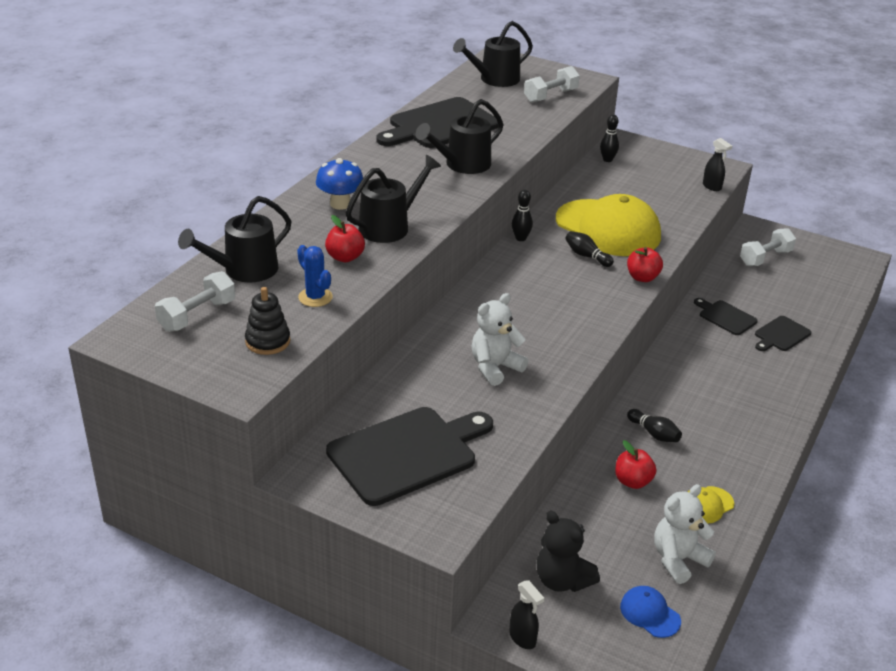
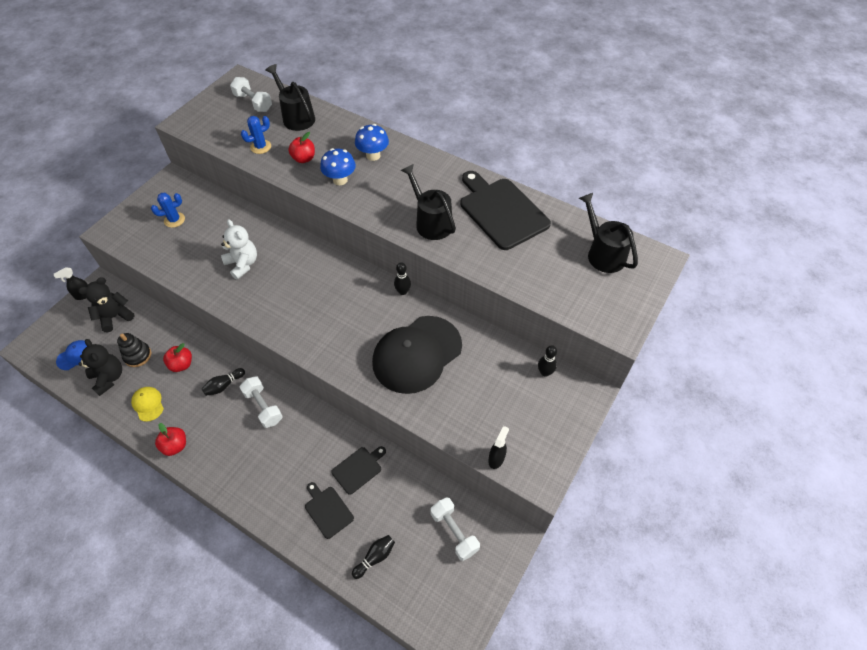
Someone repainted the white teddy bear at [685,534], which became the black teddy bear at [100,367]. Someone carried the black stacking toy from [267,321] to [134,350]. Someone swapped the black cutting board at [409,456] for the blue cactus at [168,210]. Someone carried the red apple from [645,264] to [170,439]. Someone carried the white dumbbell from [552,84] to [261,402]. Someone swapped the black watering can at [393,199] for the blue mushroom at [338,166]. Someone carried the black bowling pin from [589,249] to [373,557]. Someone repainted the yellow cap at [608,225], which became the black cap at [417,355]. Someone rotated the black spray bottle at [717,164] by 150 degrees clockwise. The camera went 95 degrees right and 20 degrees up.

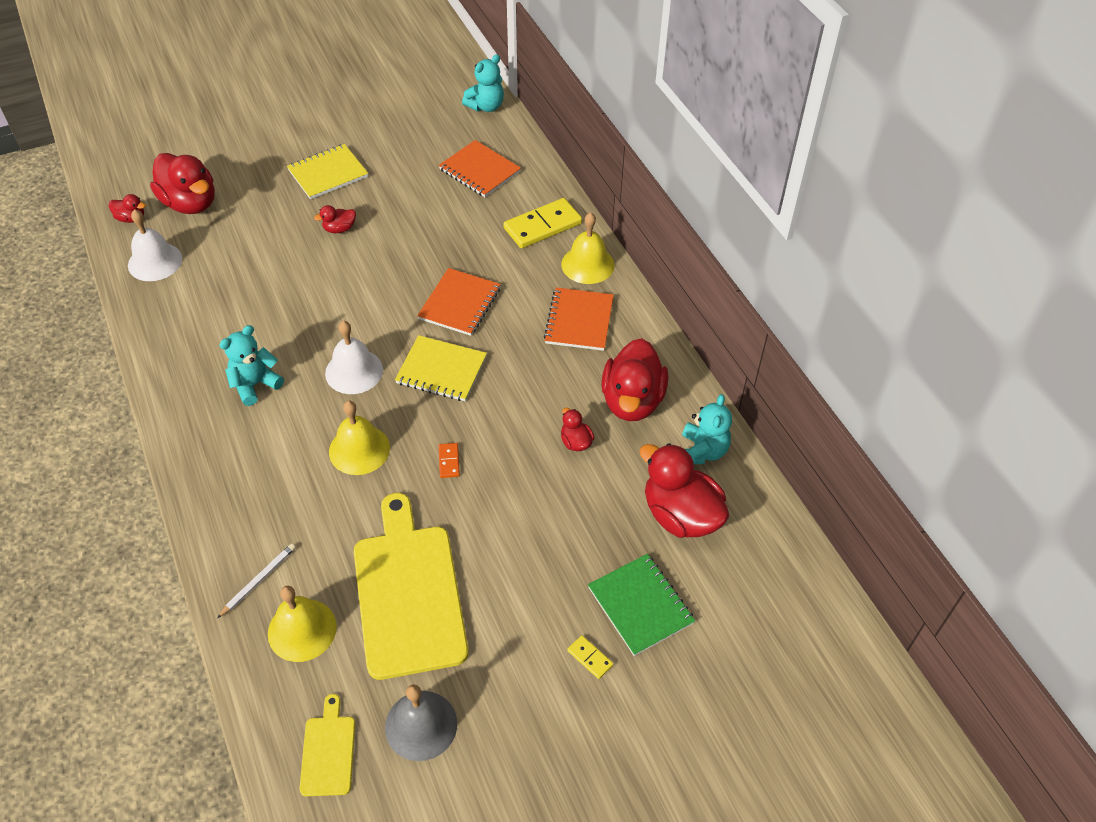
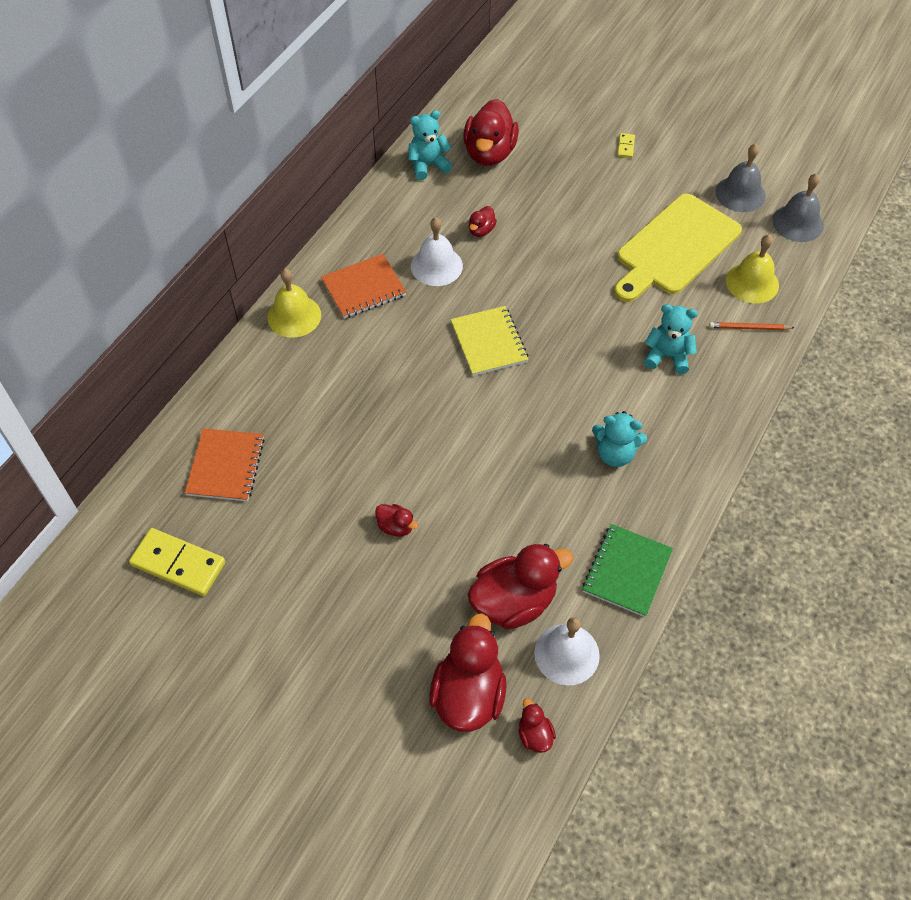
Someone carried the yellow domino from [542,223] to [177,562]. Someone carried the white bell from [354,357] to [437,251]. Someone carried the red duck from [634,379] to [520,586]. Someone carried the green notebook from [641,605] to [627,570]. Someone carried the turquoise teddy bear from [483,83] to [671,339]. Someone repainted the white pencil at [256,581], which became the orange pencil at [751,326]. Someone swapped the yellow cutting board at [327,745] for the grey bell at [798,207]. Someone took away the yellow notebook at [327,172]. Someone took away the yellow bell at [359,438]. Someone took away the orange notebook at [459,302]. Someone took away the orange domino at [449,460]. The camera went 125 degrees left and 5 degrees up.

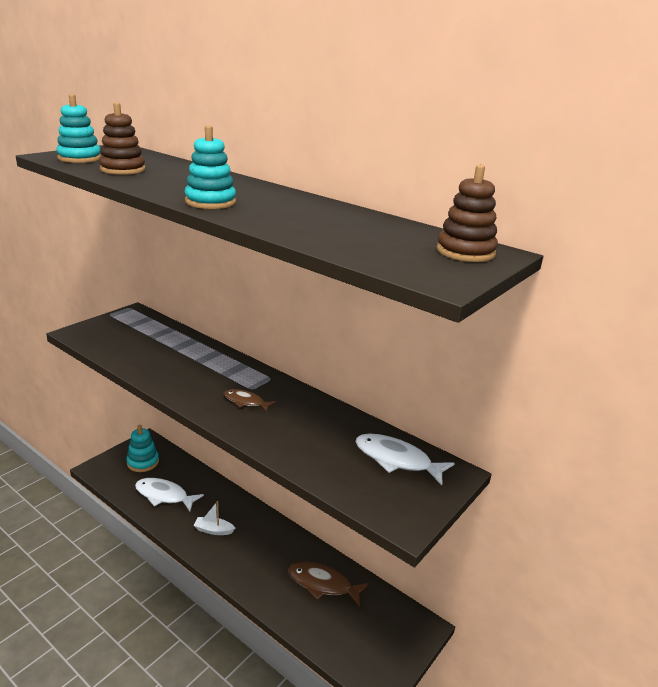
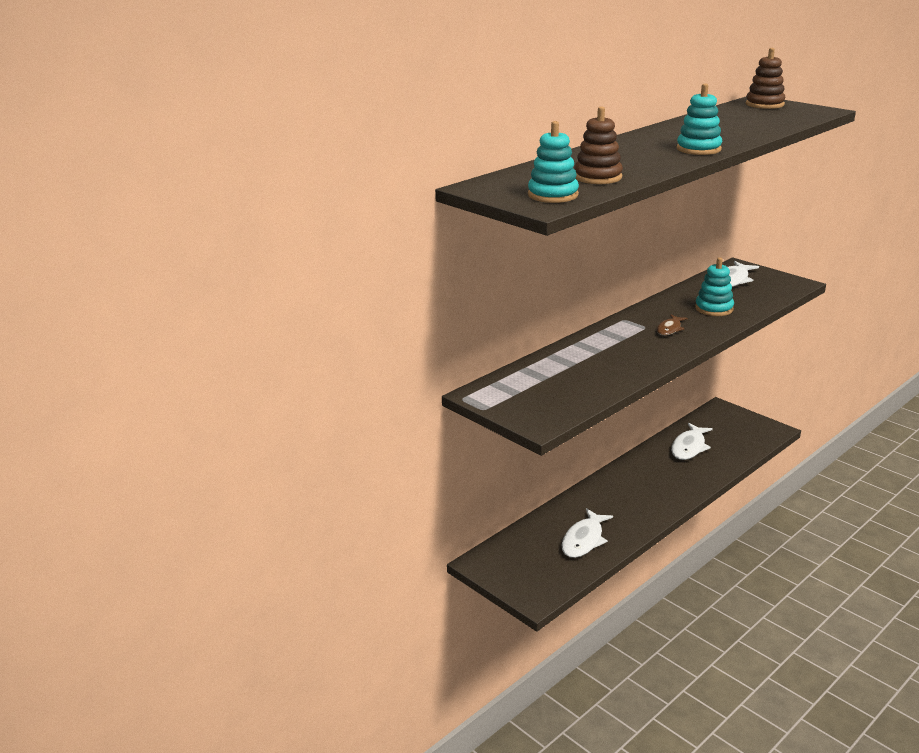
Someone repainted the brown fish at [328,584], which became the white fish at [692,441]. Someone carried the turquoise stacking toy from [142,448] to [714,286]. Someone took away the white boat at [214,518]. The camera went 80 degrees left and 0 degrees up.

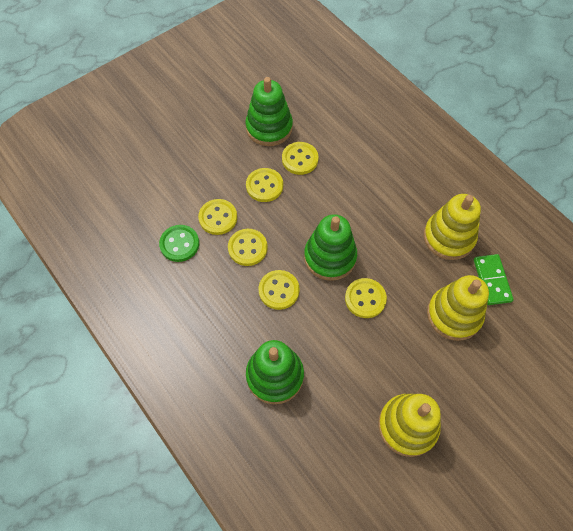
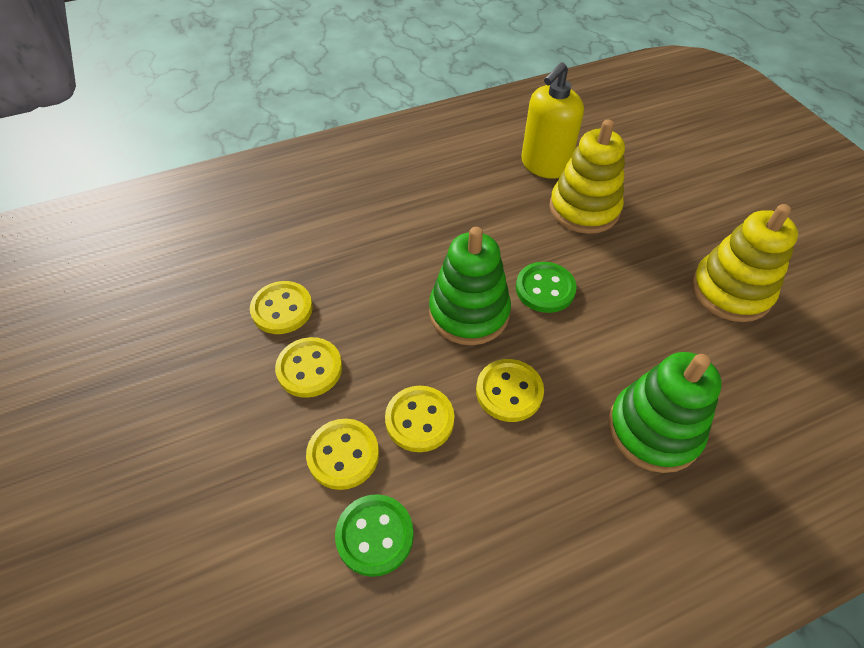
Someone repainted the yellow button at [366,298], which became the green button at [546,287]. Someone swapped the green domino at [494,279] for the yellow soap dispenser at [552,120]. Someone took away the green stacking toy at [269,111]. Someone took away the yellow stacking toy at [452,227]. The camera went 75 degrees left and 10 degrees down.

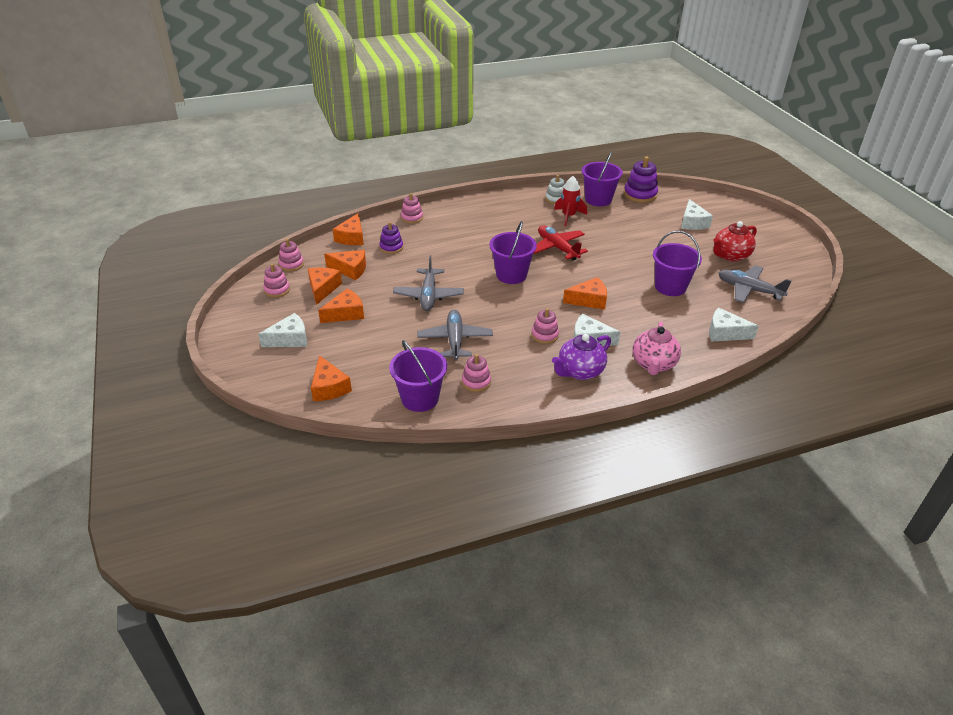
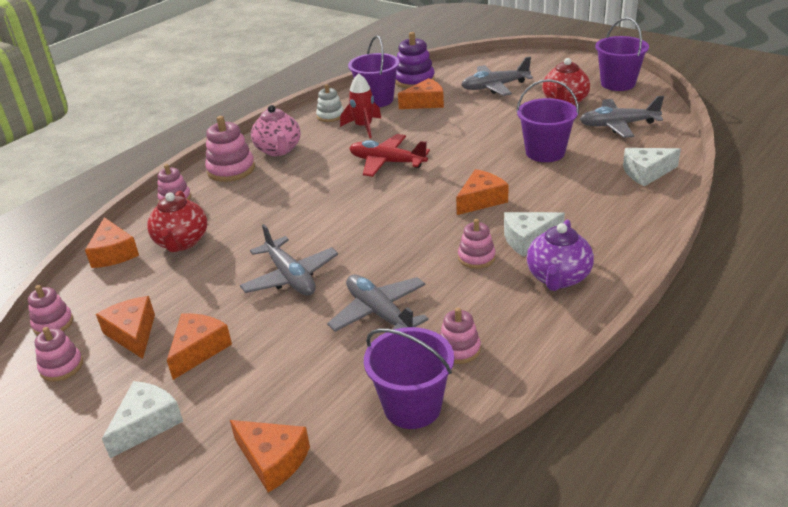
Someone swapped the purple stacking toy at [391,238] for the red teapot at [177,221]. Someone put down the pink stacking toy at [230,149]. Someone carried the pink teapot from [656,348] to [276,130]. Someone carried the orange cheese from [345,265] to [421,93]. Someone swapped the white cheese at [697,214] for the grey plane at [497,76]. Someone carried the purple bucket from [513,252] to [622,54]. The camera went 30 degrees left and 5 degrees down.

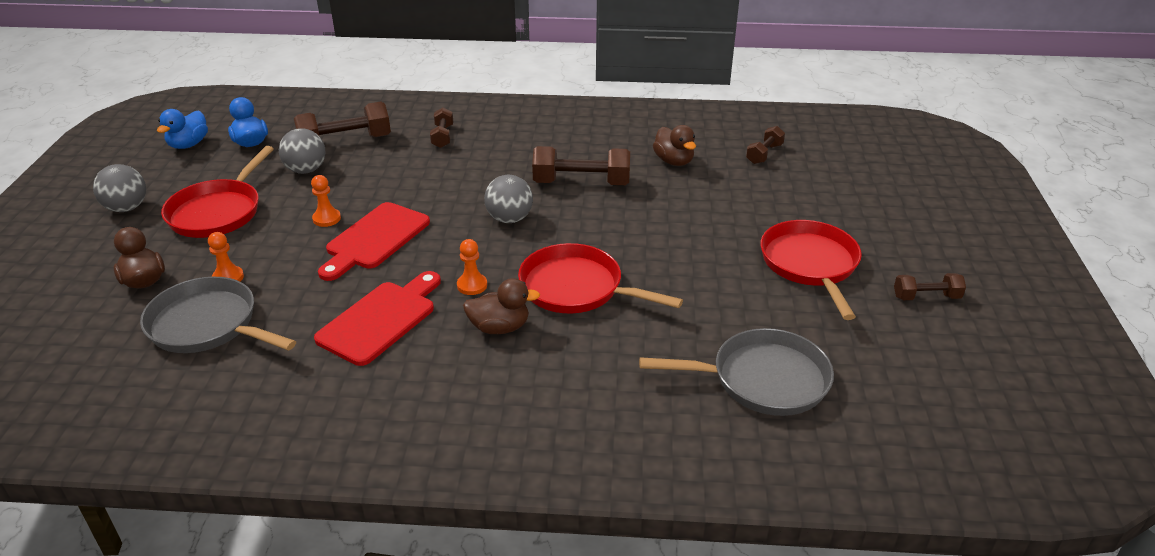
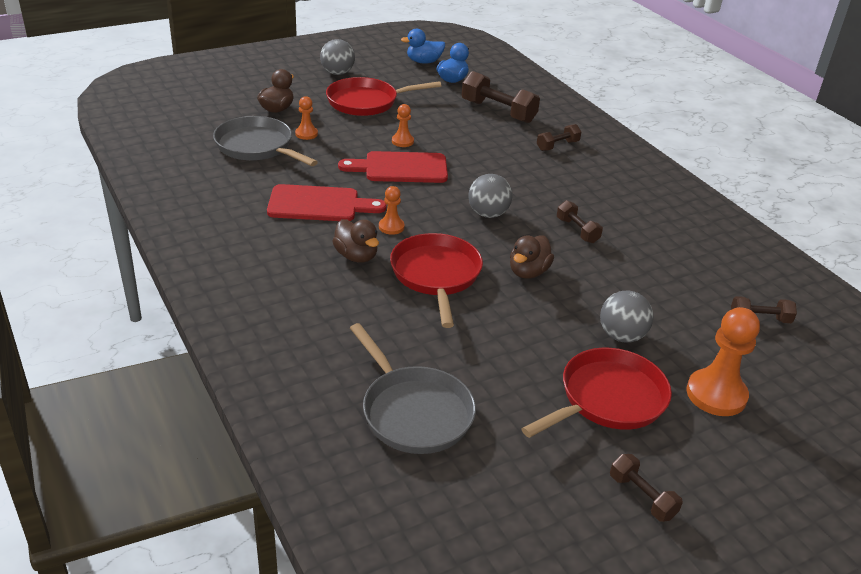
Someone rotated the grey pan at [218,315] by 45 degrees counterclockwise. Someone carried the brown duck from [674,145] to [532,257]. Someone scaled the brown dumbbell at [581,165] by 0.56. Someone carried the grey ball from [302,151] to [626,317]. Someone put down the orange pawn at [723,361]. The camera went 55 degrees right and 0 degrees up.

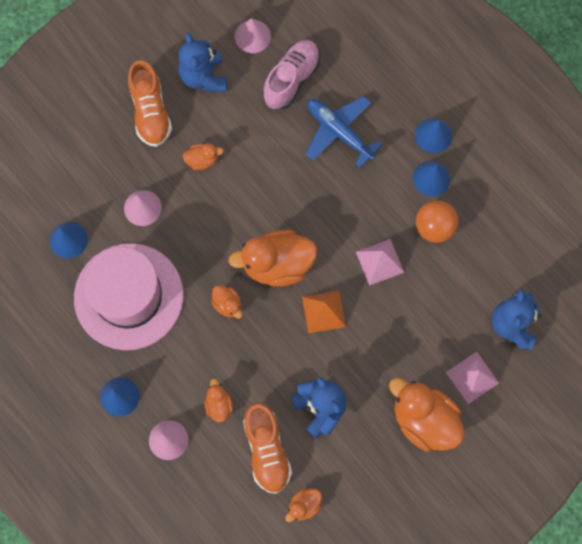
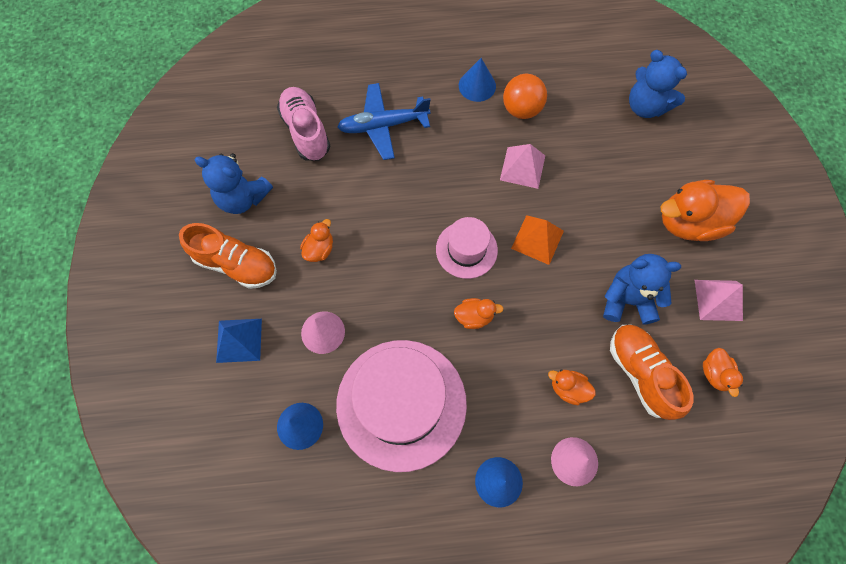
Someone put down the blue pyramid at [239,341]. Someone swapped the orange duck at [272,258] for the pink hat at [467,248]. Someone rotated the orange shoe at [267,448] by 135 degrees counterclockwise. Someone carried the pink pyramid from [472,378] to [719,300]. Someone took away the pink cone at [253,35]. Someone took away the blue cone at [433,135]. The camera went 55 degrees left and 5 degrees down.

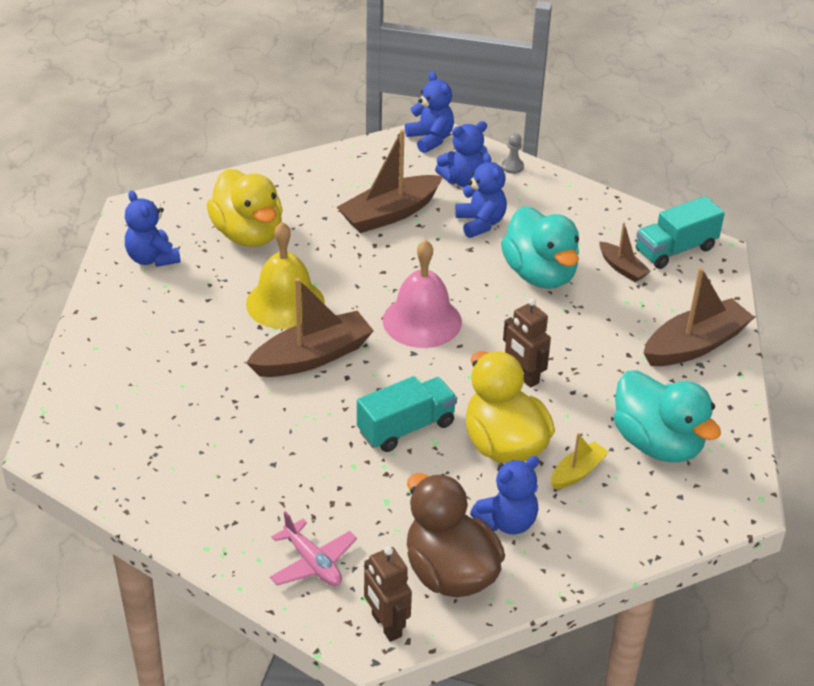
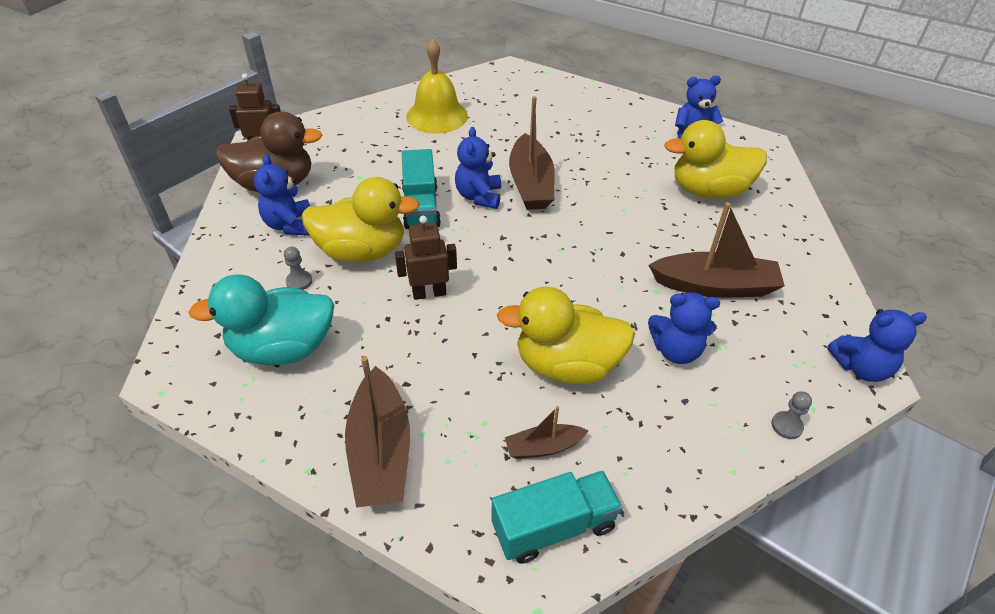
Someone swapped the yellow boat at [580,461] for the grey pawn at [298,268]. Someone carried the yellow bell from [285,275] to [437,86]. Someone carried the blue teddy bear from [461,154] to [478,168]. Someone rotated the turquoise truck at [680,232] by 75 degrees clockwise. Someone repainted the turquoise duck at [540,247], which became the yellow duck at [566,335]. Someone rotated the brown boat at [390,181] by 105 degrees clockwise. Someone took away the pink plane at [313,548]. Someone took away the pink bell at [422,294]. The camera went 115 degrees right and 5 degrees up.

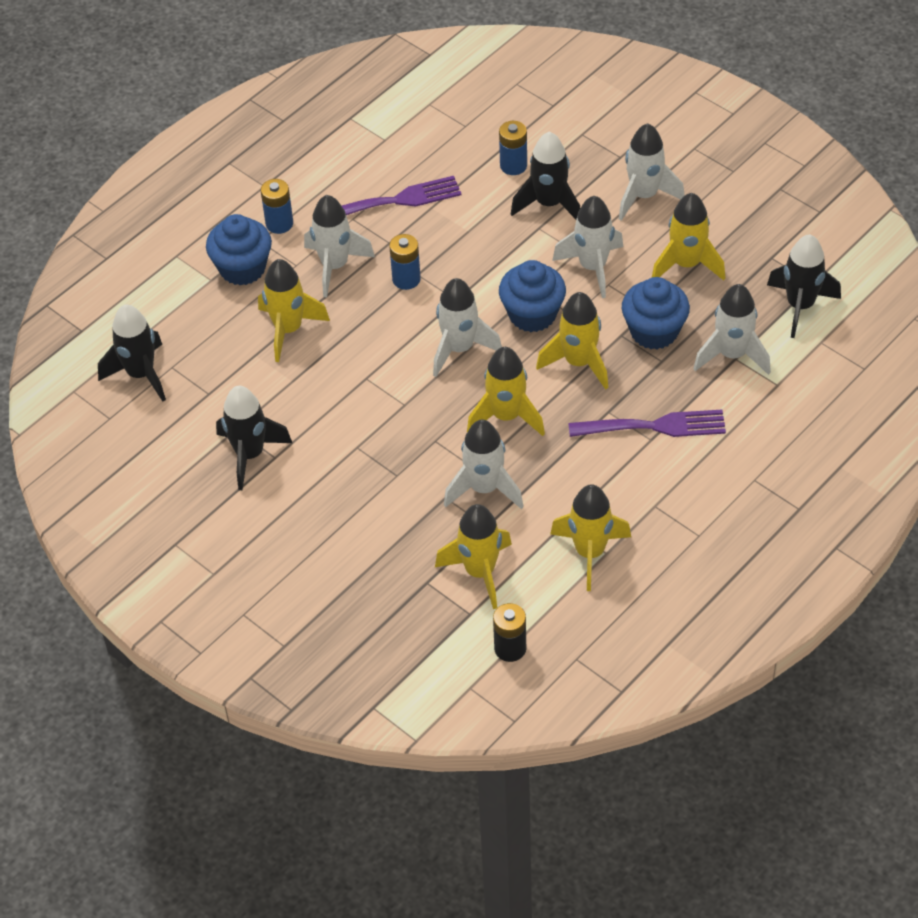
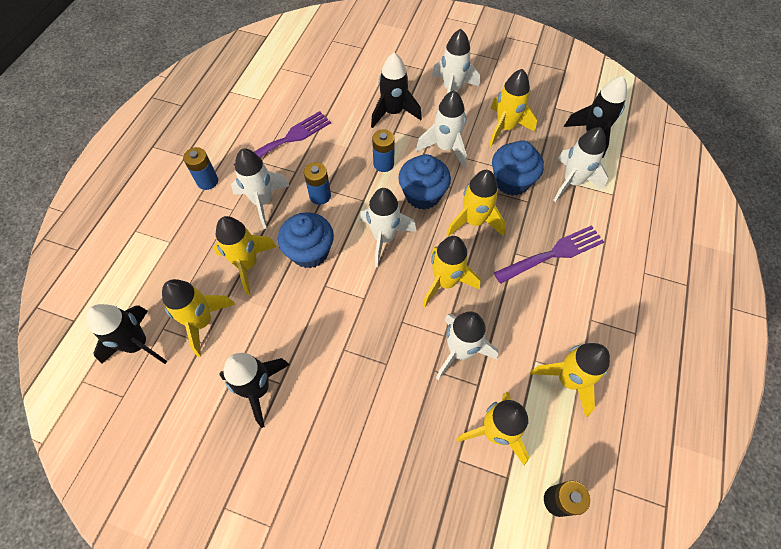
Someone put down the yellow rocket at [198,318]. Someone carried the blue cupcake from [239,250] to [306,240]. Someone carried the blue battery from [513,148] to [383,150]. The camera went 25 degrees left and 10 degrees up.

